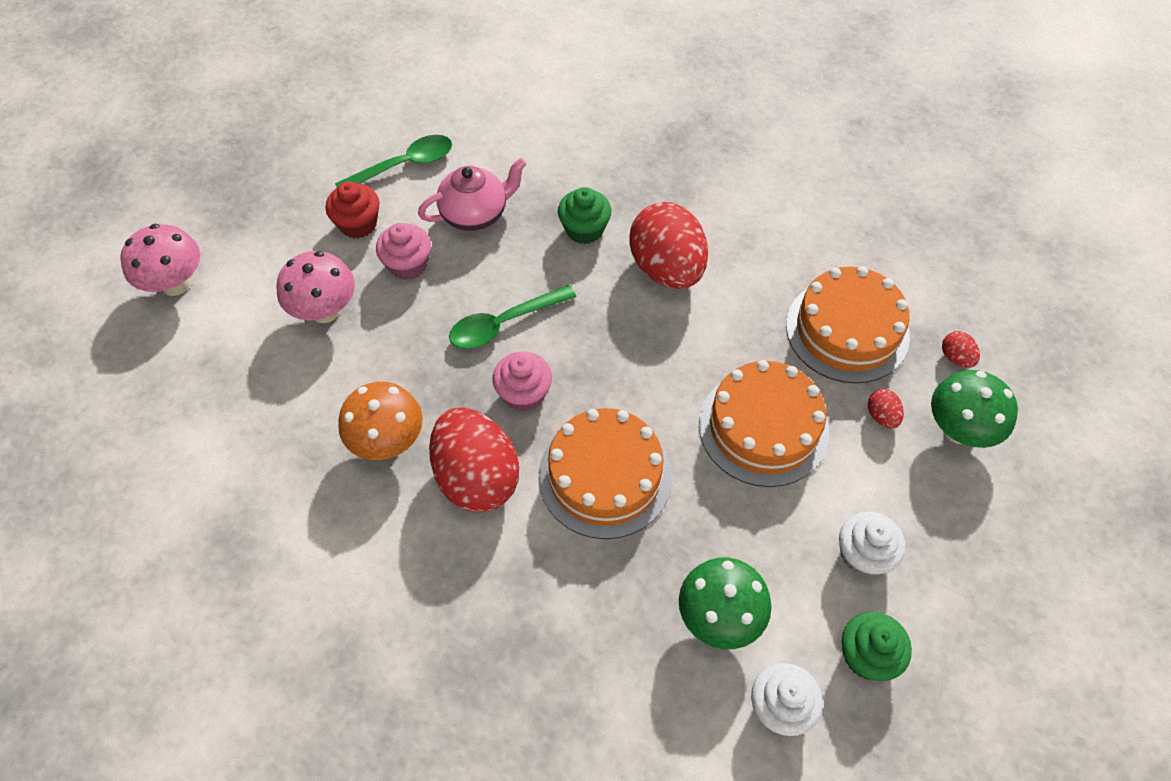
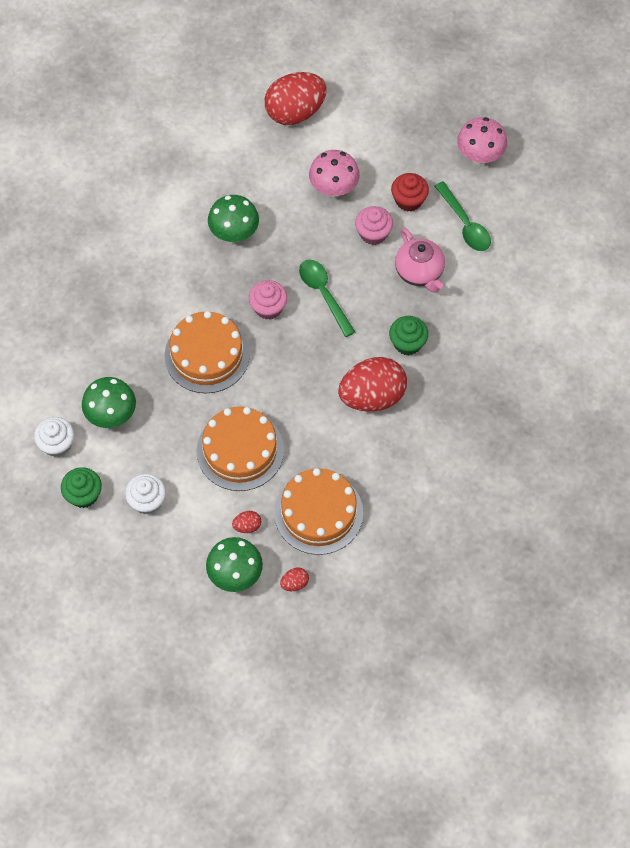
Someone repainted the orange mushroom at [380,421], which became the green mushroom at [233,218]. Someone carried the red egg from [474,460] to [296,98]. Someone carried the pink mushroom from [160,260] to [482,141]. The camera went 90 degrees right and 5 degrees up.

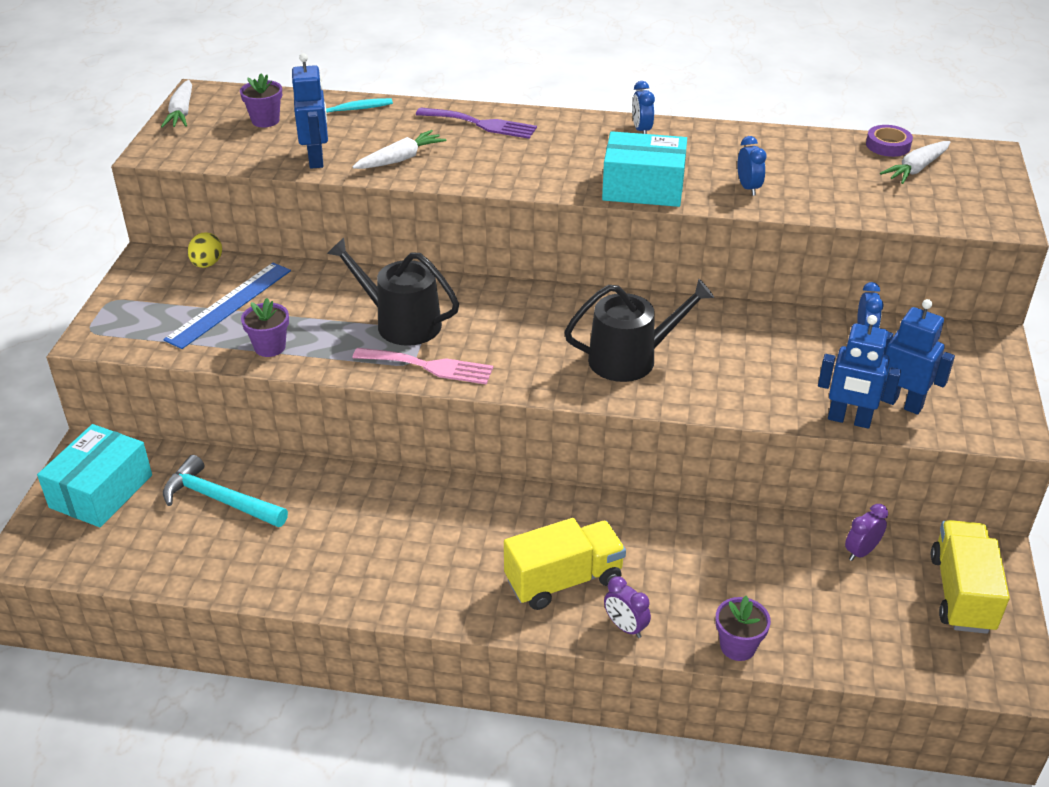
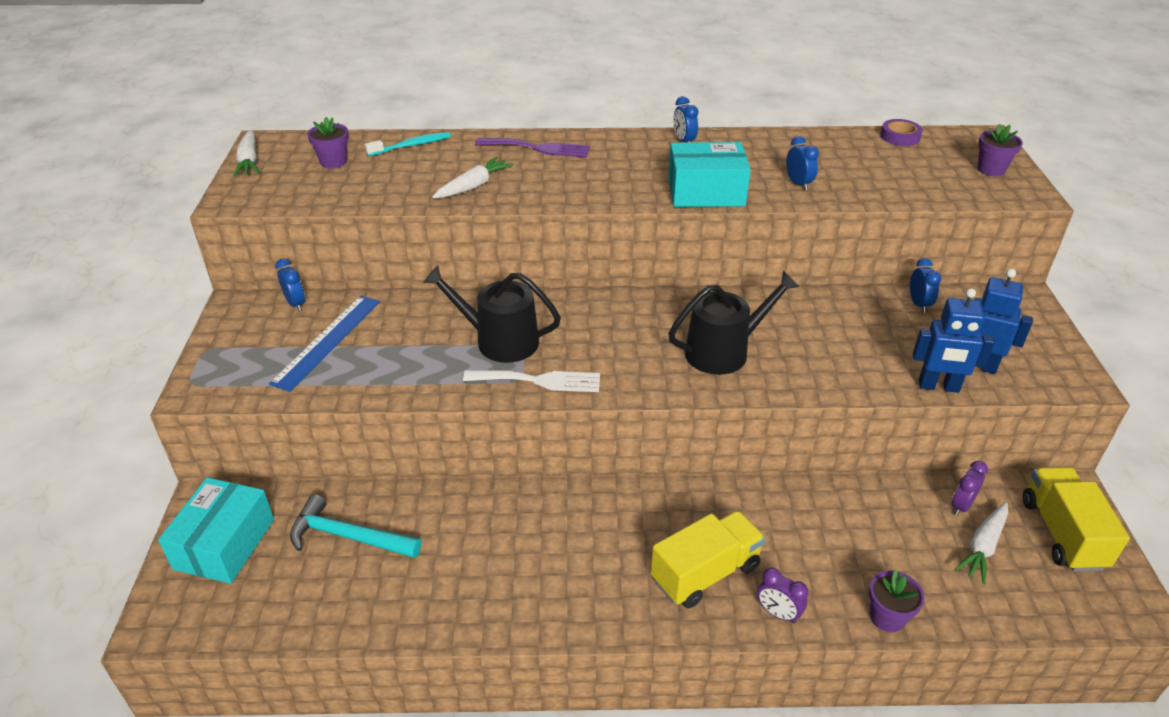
Someone swapped the yellow egg at [205,250] for the blue clock at [290,285]. Someone repainted the pink fork at [423,366], which became the white fork at [531,381]. Someone carried the white carrot from [915,162] to [981,543]. Someone carried the purple flower pot from [265,327] to [1000,150]. Someone took away the blue robot at [310,111]. The camera went 10 degrees left and 0 degrees up.

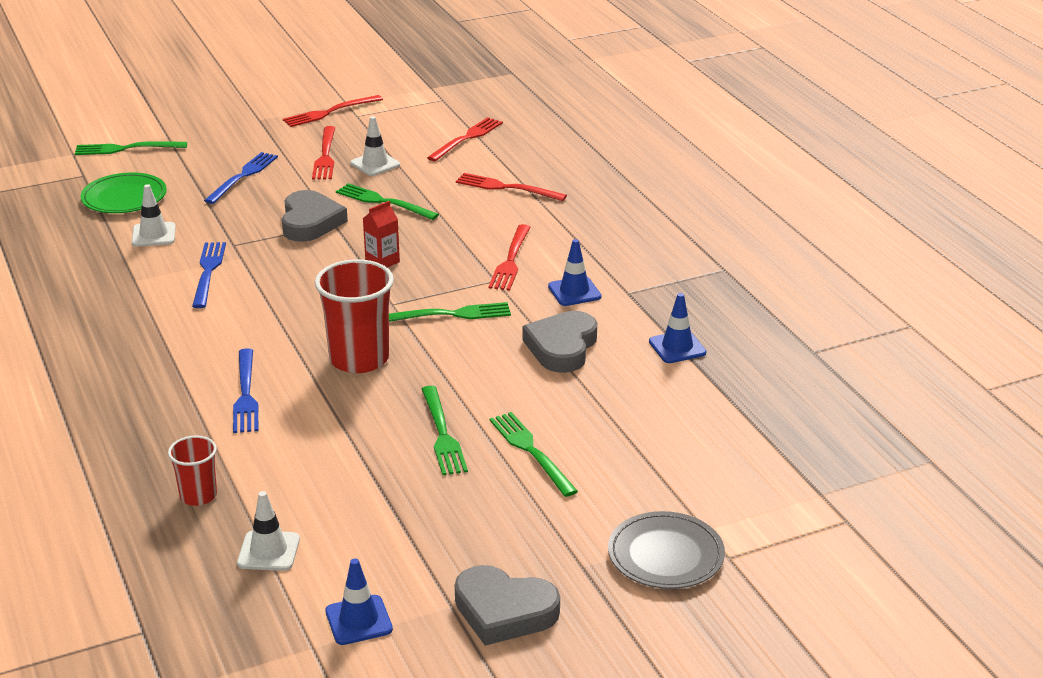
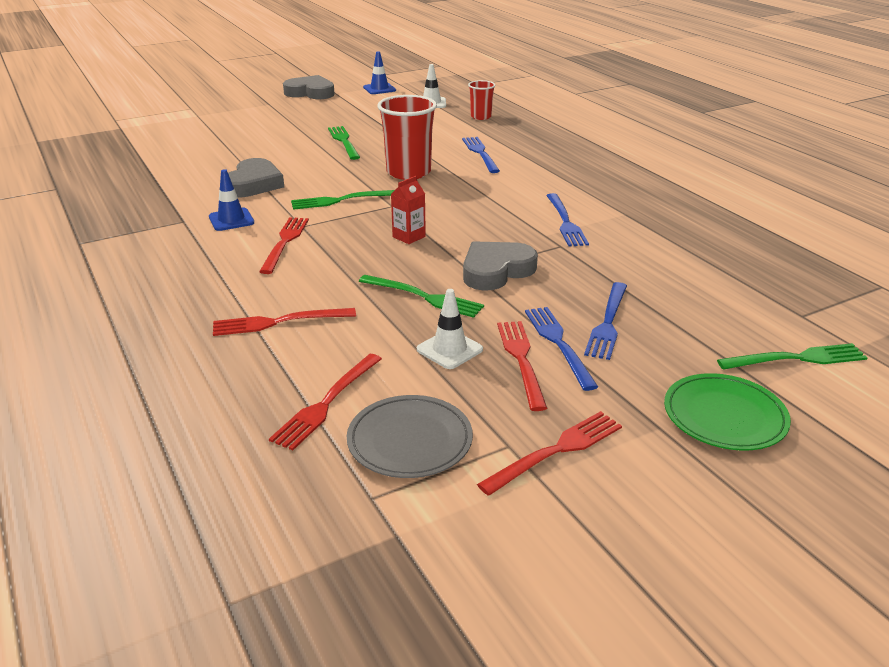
Someone rotated the red fork at [511,187] by 150 degrees clockwise. Someone carried the grey plate from [666,550] to [410,436]. Someone rotated the grey heart at [315,216] by 60 degrees clockwise. Someone put down the blue fork at [561,349]. Someone carried the green plate from [123,192] to [727,412]. Someone took away the white traffic cone at [154,215]. Someone took away the green fork at [534,454]. Someone took away the blue traffic cone at [677,328]. The camera went 175 degrees right and 0 degrees up.

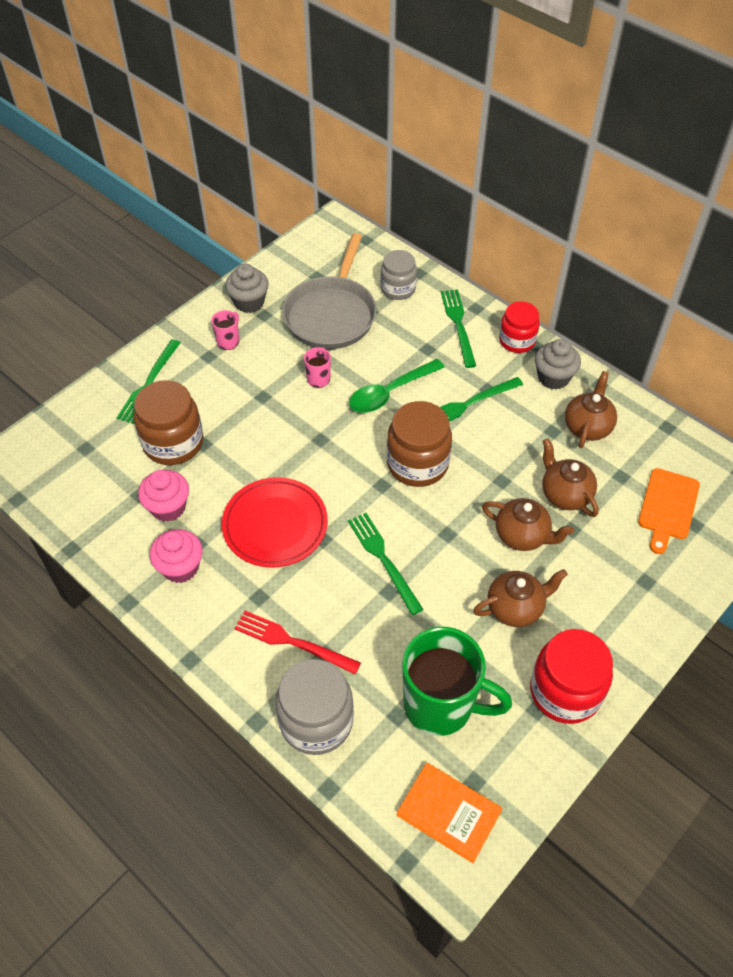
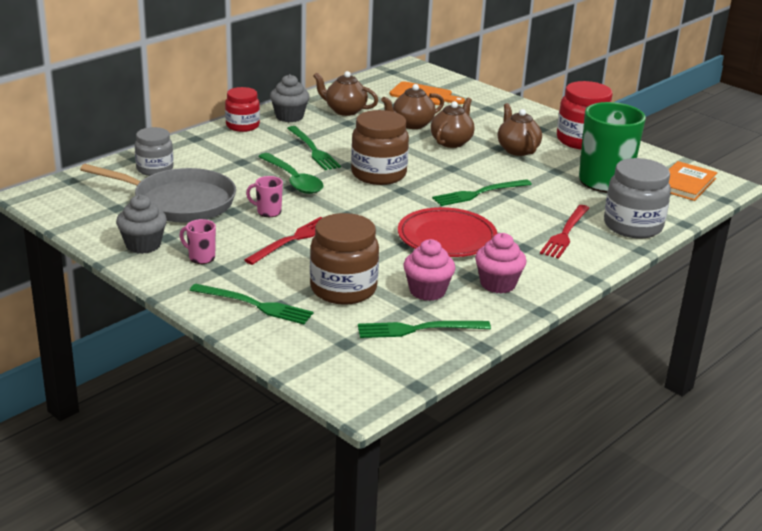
Someone put down the red fork at [283,241]. Someone carried the green fork from [458,328] to [424,329]. The camera went 90 degrees left and 25 degrees down.

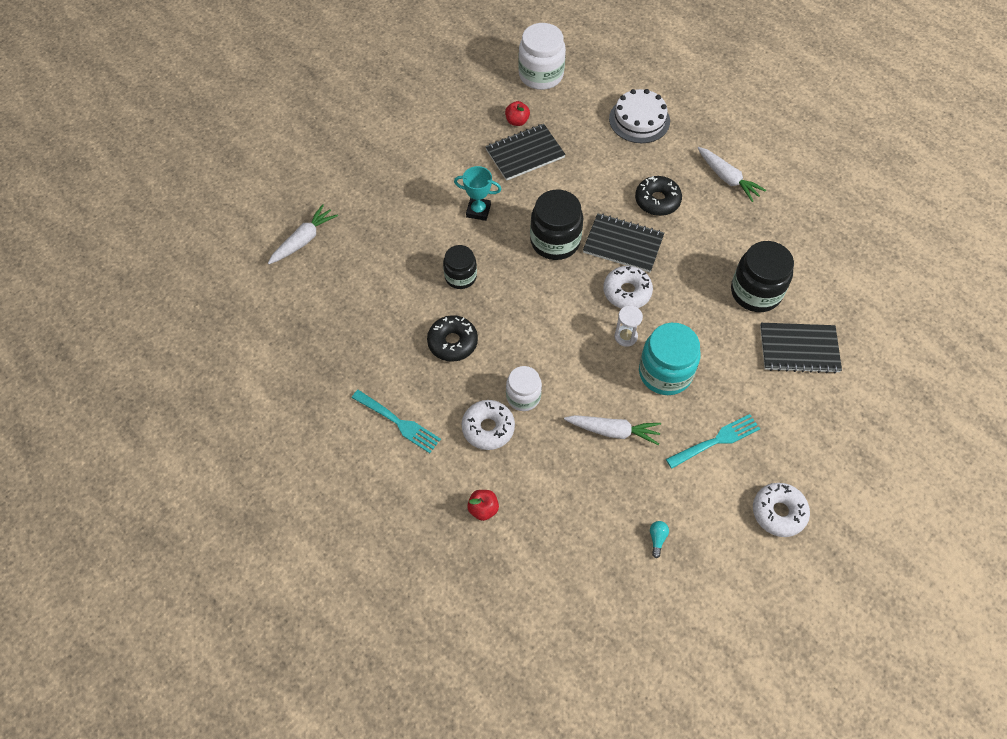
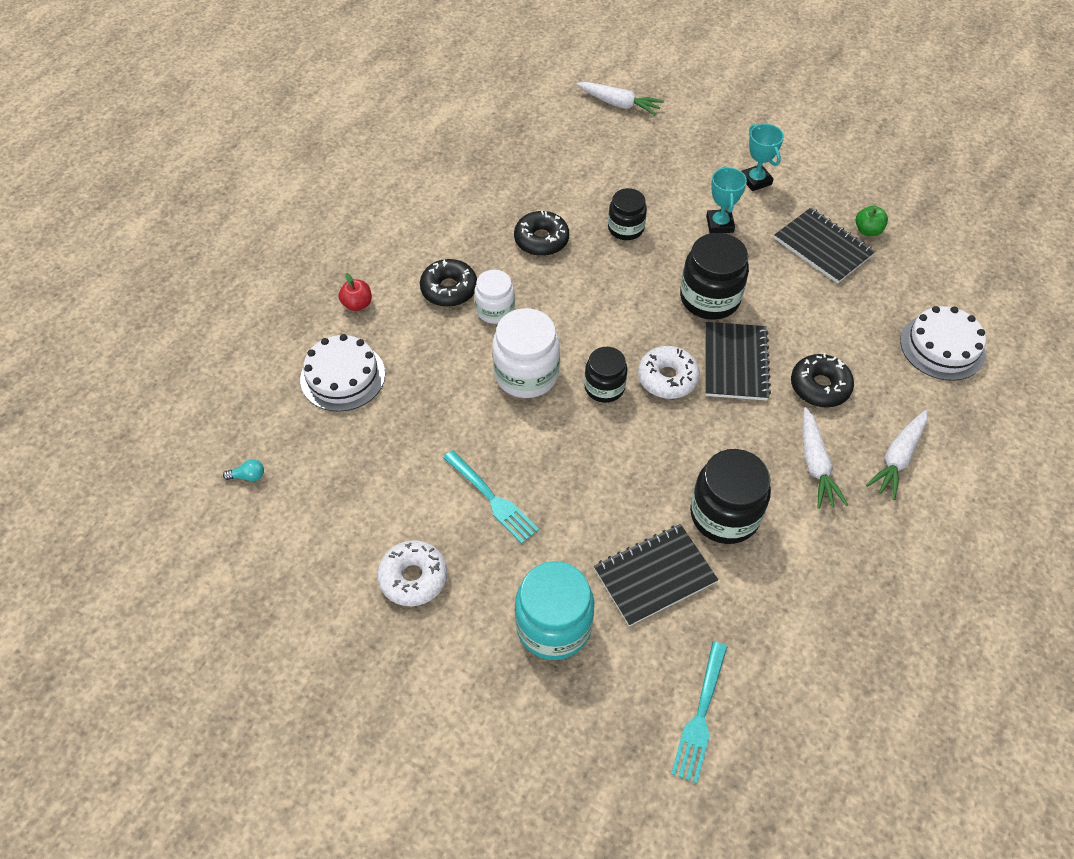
Someone carried the turquoise light bulb from [659,539] to [243,470]. Someone put down the white cake at [342,373]. Someone repainted the white donut at [488,425], which became the black donut at [448,283]. Someone carried the white jar from [542,56] to [526,353]. Someone carried the turquoise jar from [669,359] to [554,610]. Someone swapped the white hourglass at [628,326] for the black jar at [605,375]. Someone rotated the black notebook at [801,348] by 75 degrees clockwise. Someone carried the turquoise fork from [396,421] to [699,712]. Someone put down the turquoise trophy at [762,157]. Someone carried the white carrot from [612,430] to [825,458]. Someone repainted the red apple at [517,113], which became the green apple at [872,221]. The camera went 75 degrees right and 5 degrees down.

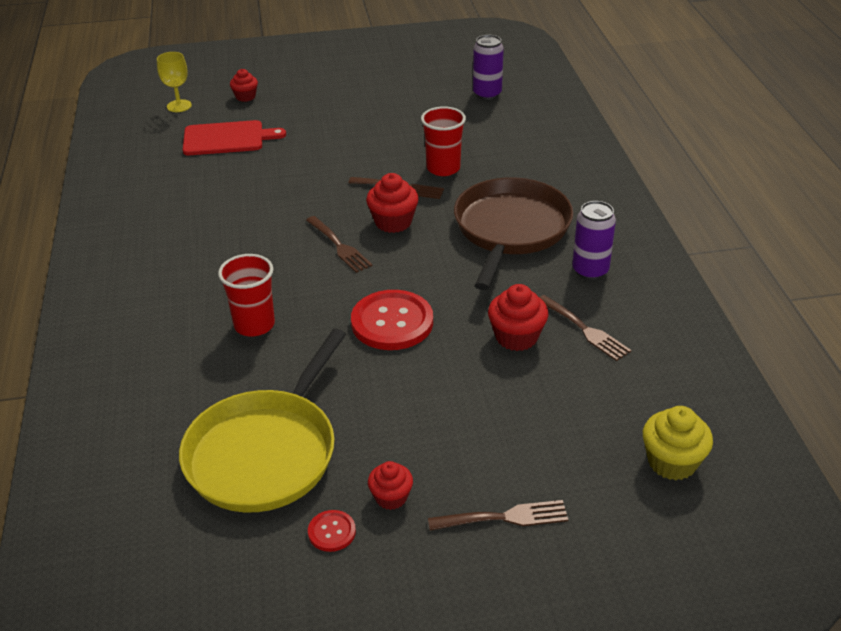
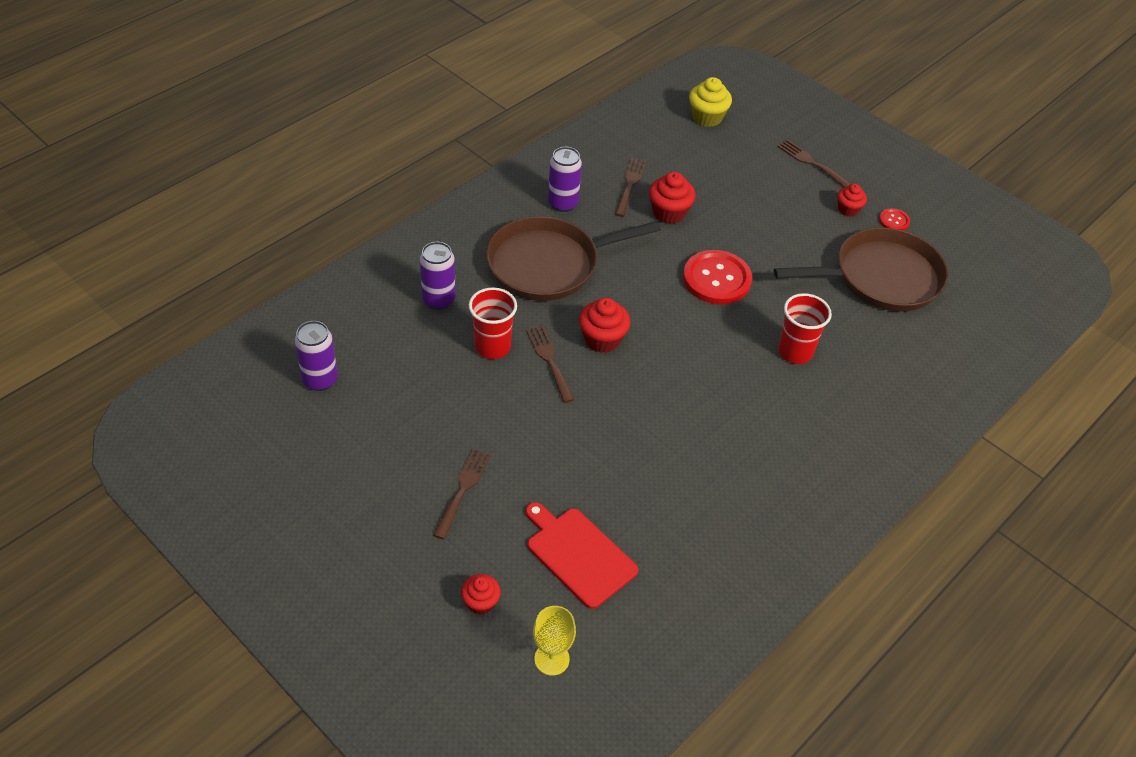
Someone put down the purple can at [438,276]. Someone carried the brown fork from [339,244] to [462,494]. Someone repainted the yellow pan at [262,420], which became the brown pan at [861,269]. The camera went 130 degrees left and 10 degrees up.

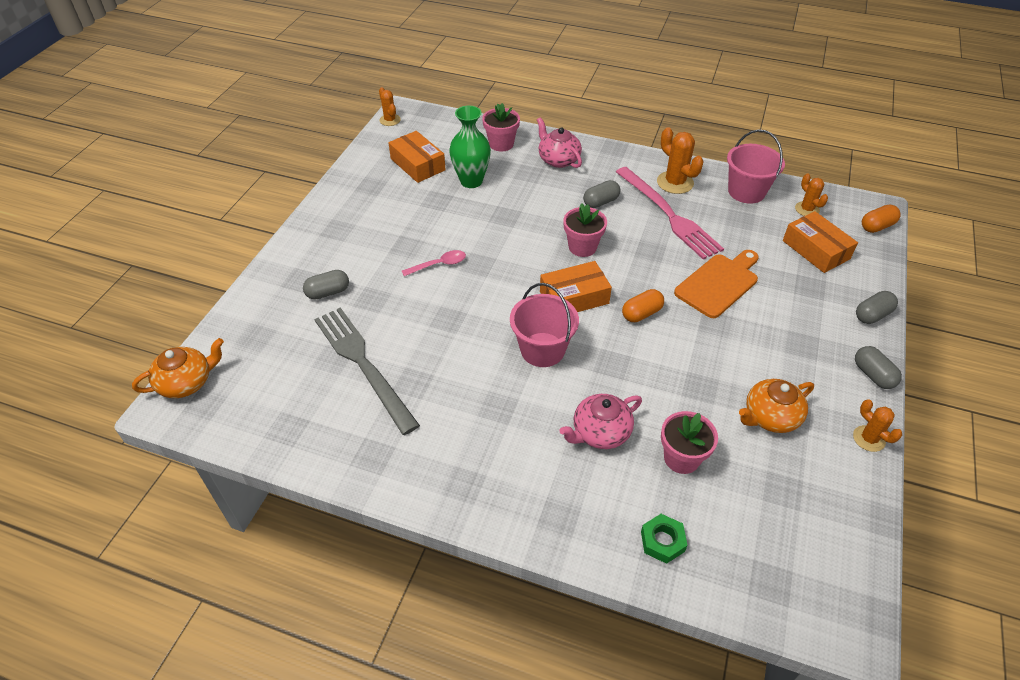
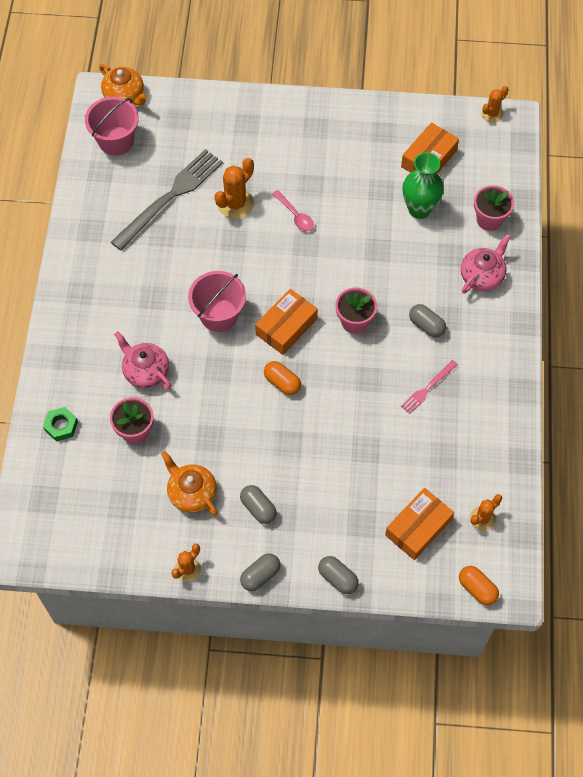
Someone carried the pink bucket from [756,167] to [112,126]. Someone carried the orange cactus from [680,160] to [234,188]. Someone carried the grey capsule from [326,285] to [258,504]. Someone rotated the orange box at [576,286] by 75 degrees clockwise. Someone scaled the pink fork at [670,213] by 0.48. Someone took away the orange cutting board at [716,284]. The camera went 75 degrees right and 15 degrees up.

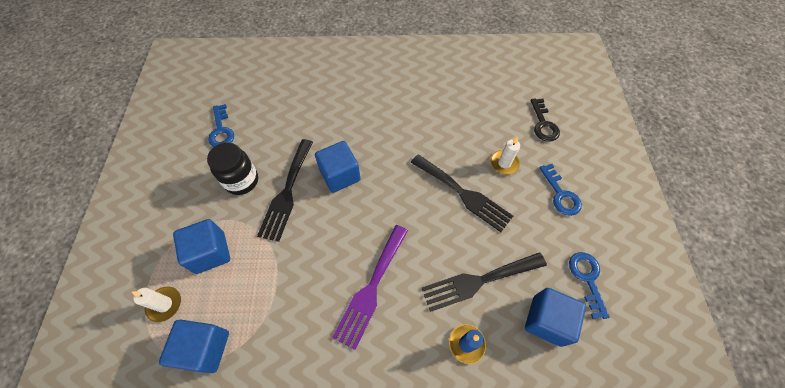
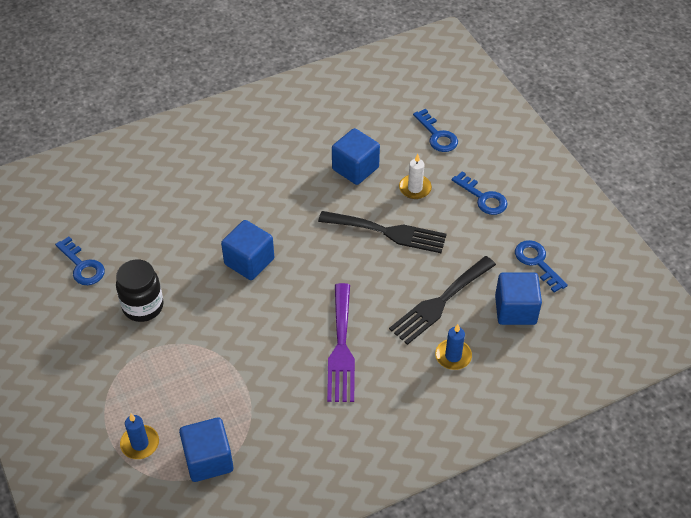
Someone repainted the white candle at [156,304], which became the blue candle at [139,436]. Someone carried the blue cube from [201,246] to [356,156]. Someone repainted the black key at [545,120], which became the blue key at [435,130]. Someone took away the black fork at [285,190]. The camera went 25 degrees left and 10 degrees down.

